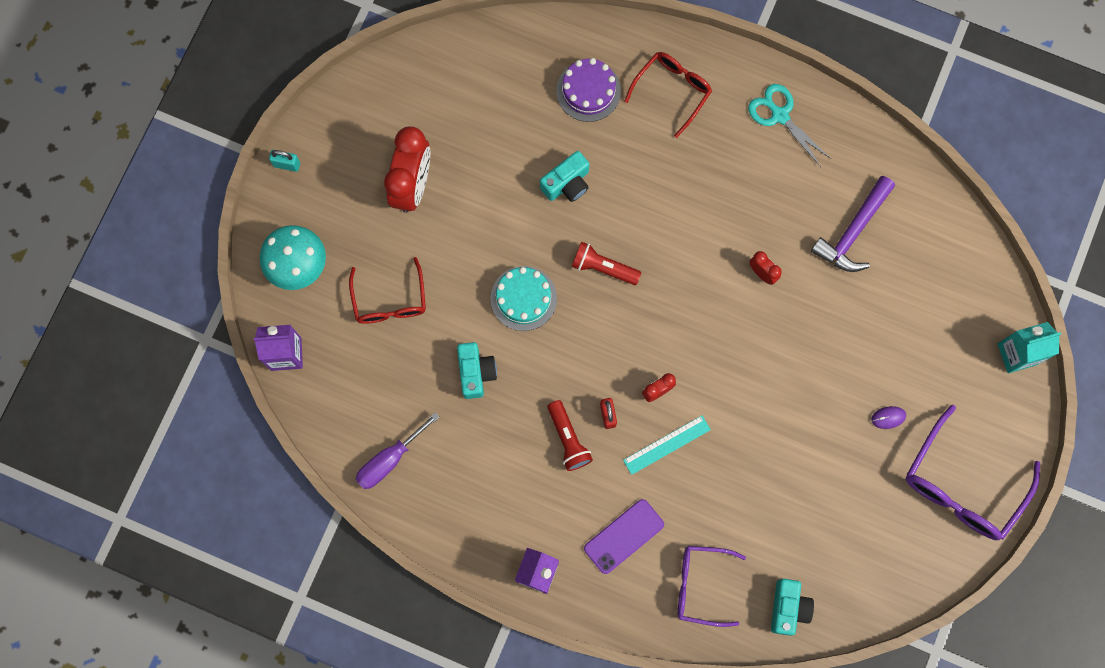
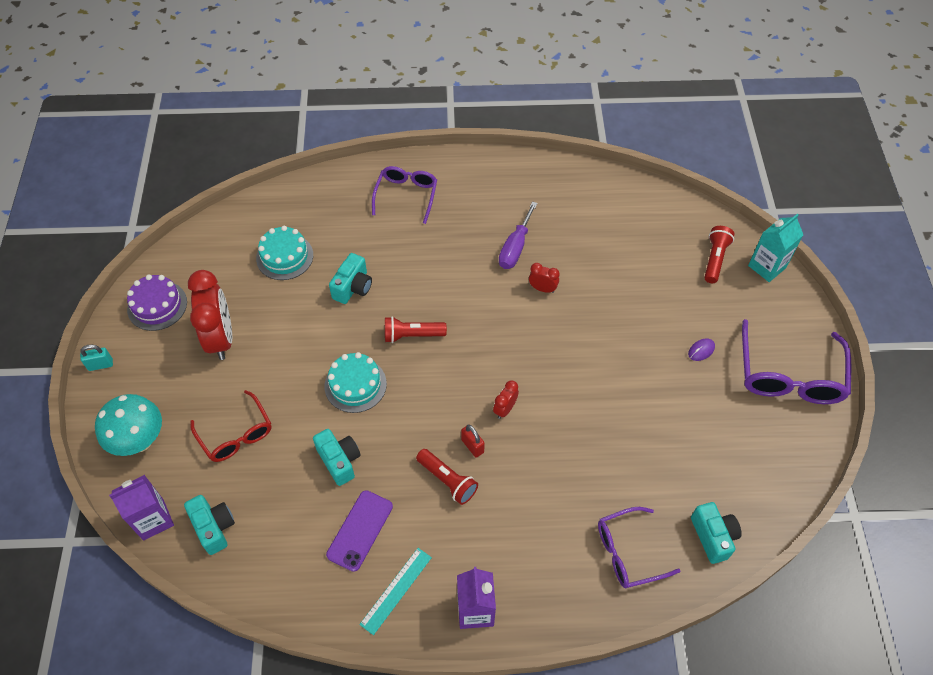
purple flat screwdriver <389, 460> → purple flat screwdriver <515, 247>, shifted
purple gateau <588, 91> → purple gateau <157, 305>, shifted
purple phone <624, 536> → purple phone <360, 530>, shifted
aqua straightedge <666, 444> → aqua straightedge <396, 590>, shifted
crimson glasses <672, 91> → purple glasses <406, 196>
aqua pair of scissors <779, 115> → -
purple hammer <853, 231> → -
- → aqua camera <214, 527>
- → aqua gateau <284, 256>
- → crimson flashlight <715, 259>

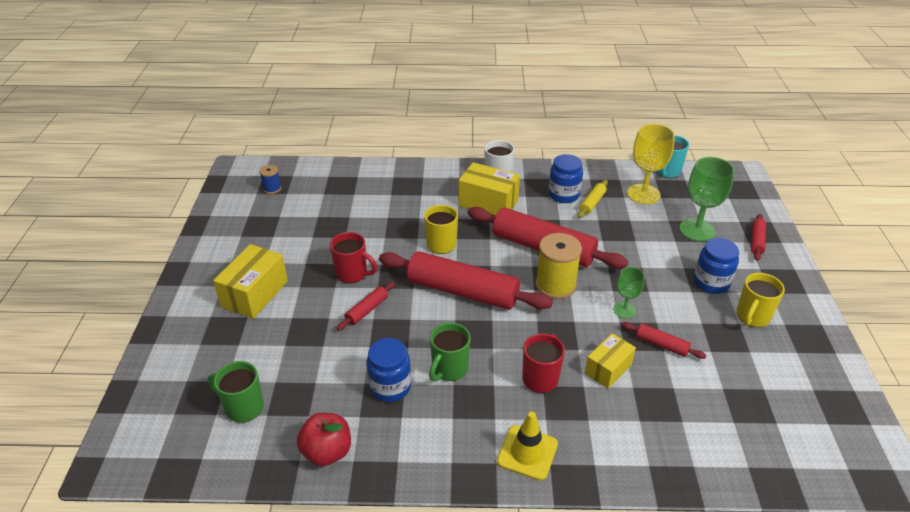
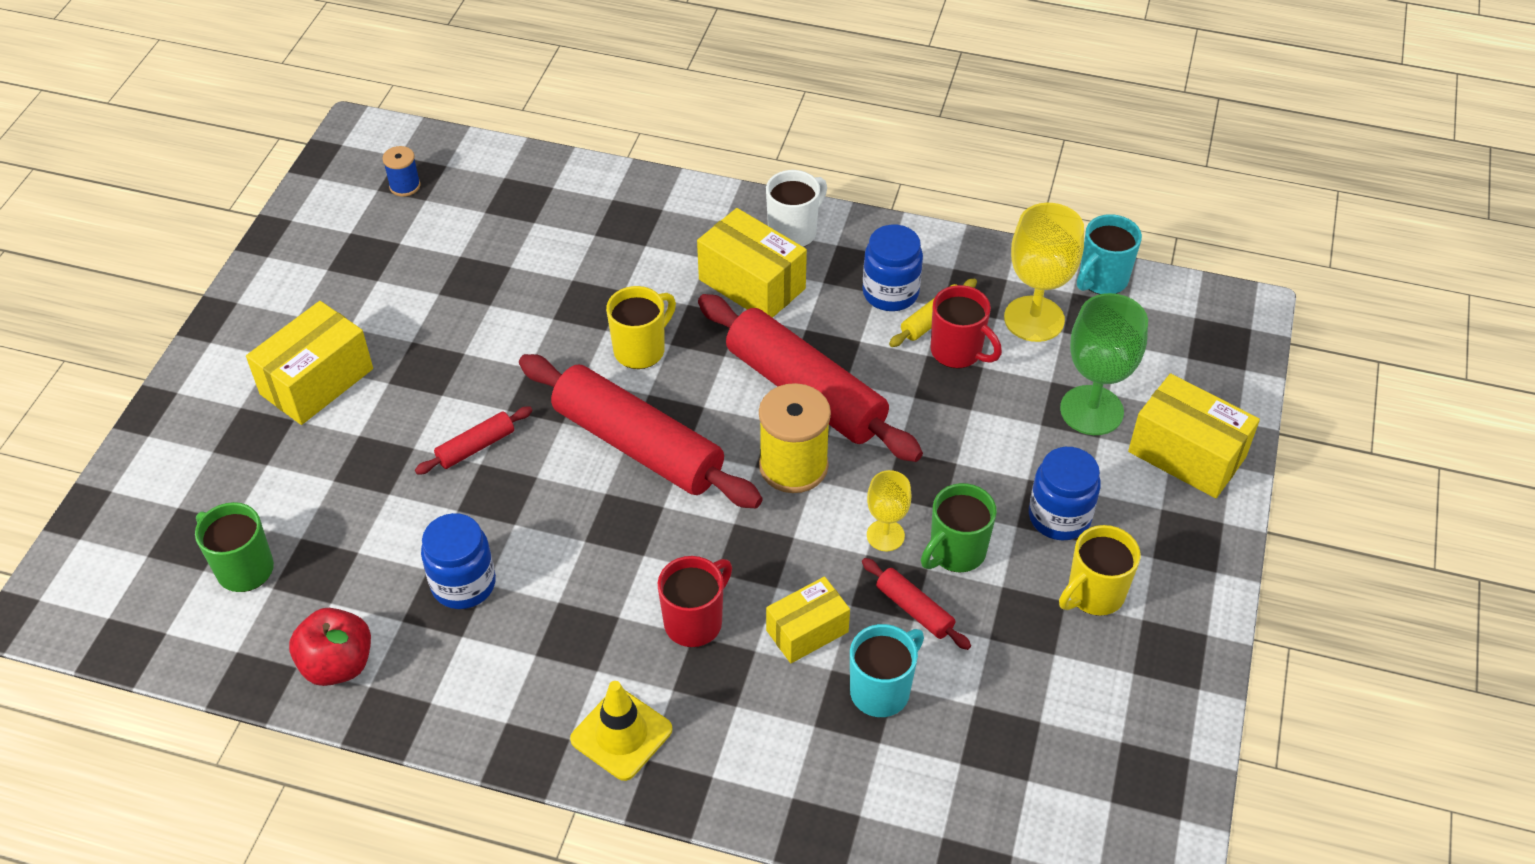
crimson coffee mug <352, 274> → crimson coffee mug <958, 352>, shifted
emerald coffee mug <449, 369> → emerald coffee mug <956, 552>, shifted
emerald wine glass <624, 310> → golden wine glass <885, 535>
crimson rolling pin <756, 241> → golden parcel <1187, 454>
- → aqua coffee mug <881, 691>

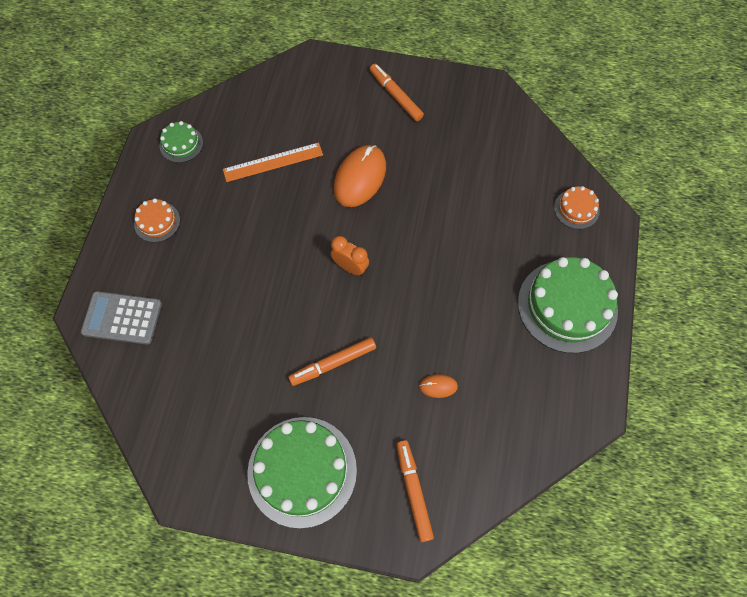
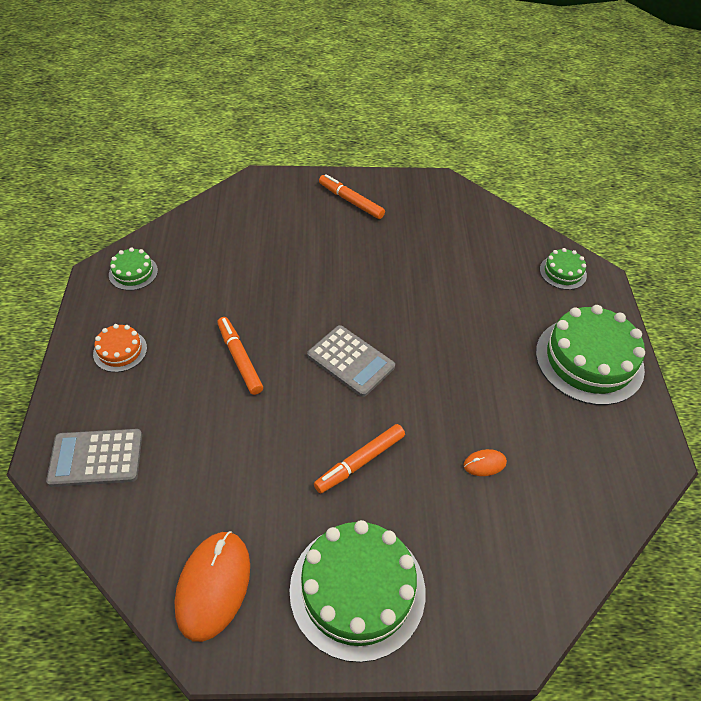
bright orange straightedge <273, 162> → -
bright orange alarm clock <350, 267> → gray calculator <350, 361>
bright orange mouse <360, 178> → bright orange mouse <213, 585>, shifted
bright orange felt pen <413, 491> → bright orange felt pen <239, 359>, shifted
bright orange gateau <576, 209> → emerald gateau <563, 272>

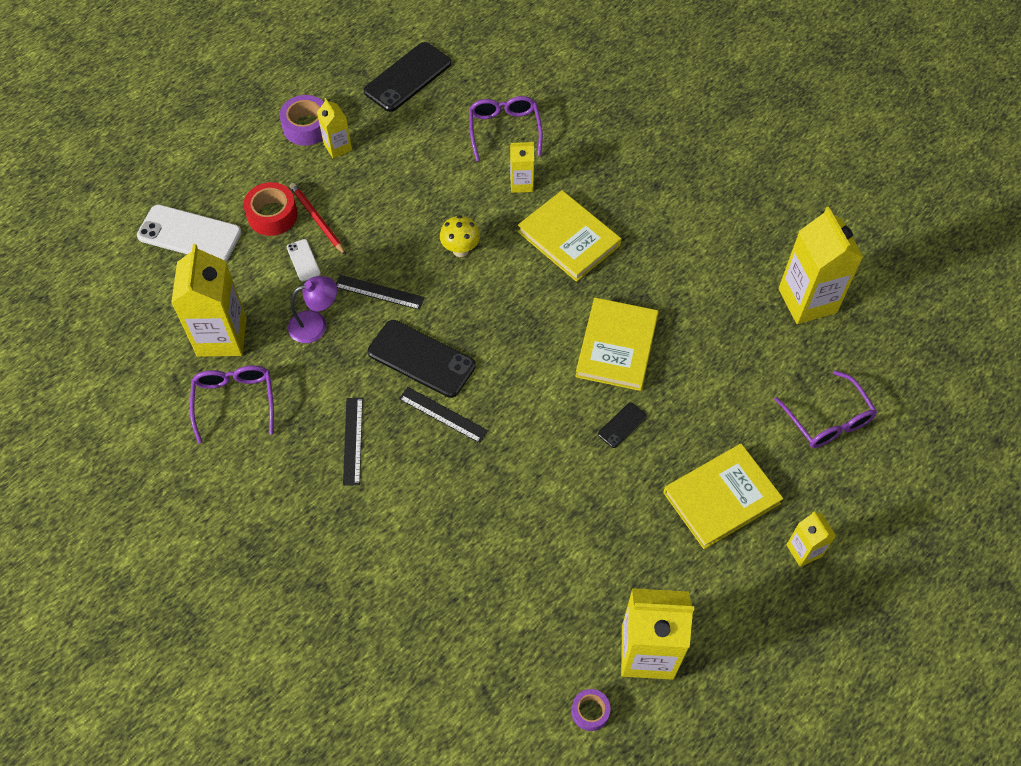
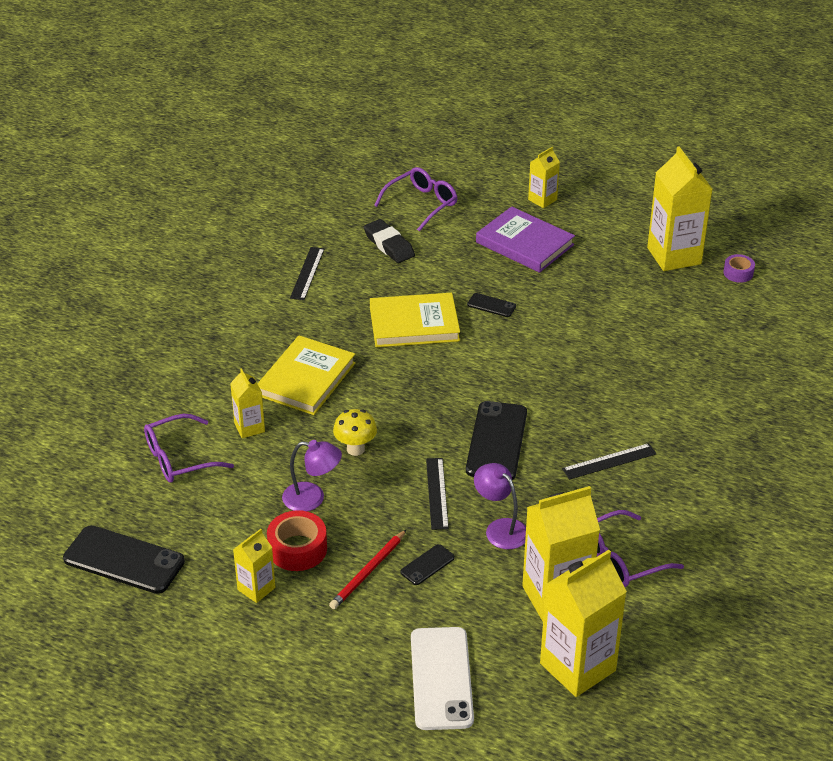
crimson roll of tape <272, 215> → crimson roll of tape <297, 549>, shifted
purple roll of tape <306, 127> → -
pure white phone <303, 260> → jet-black phone <427, 565>
jet-black straightedge <443, 414> → jet-black straightedge <307, 273>, shifted
golden hardcover <721, 498> → purple hardcover <524, 243>
golden juice carton <807, 300> → golden juice carton <577, 667>, shifted
- → purple reading lamp <312, 498>
- → jet-black pencil eraser <389, 245>

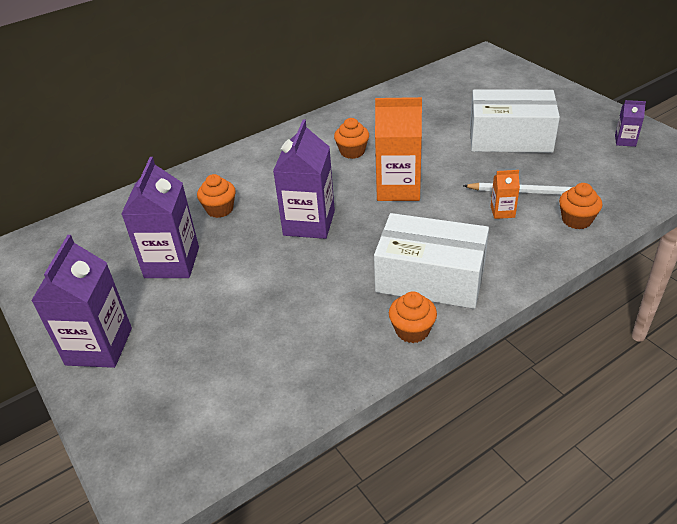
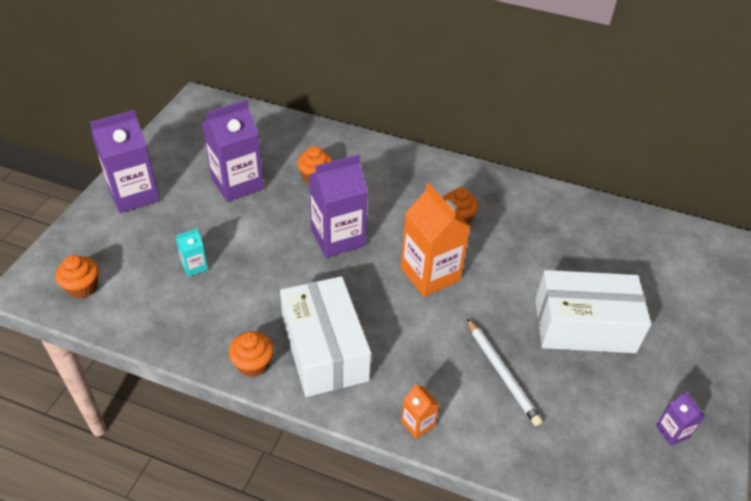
pure white parcel <510, 138> → pure white parcel <584, 325>, 60 degrees counterclockwise
bright orange juice carton <502, 212> → bright orange juice carton <417, 424>, shifted
bright orange muffin <576, 220> → bright orange muffin <82, 287>, shifted
- → aqua juice carton <194, 266>

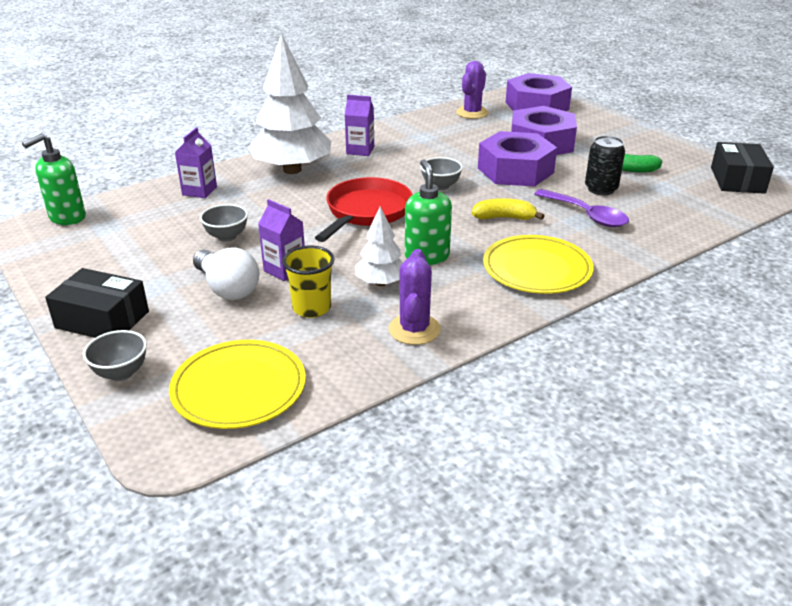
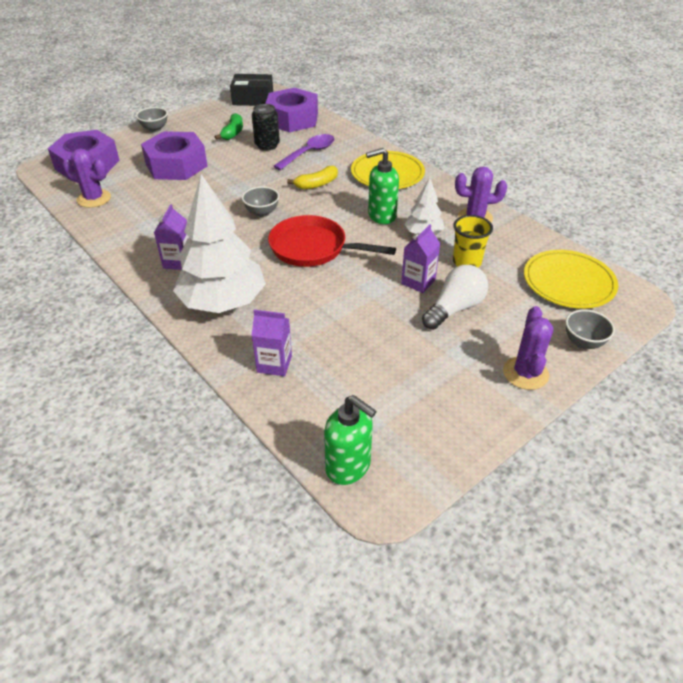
jet-black parcel <102, 320> → purple cactus <525, 373>
gray bowl <227, 236> → gray bowl <155, 129>, shifted
golden banana fruit <504, 218> → golden banana fruit <316, 184>, 120 degrees counterclockwise
purple nut <515, 170> → purple nut <292, 119>, shifted

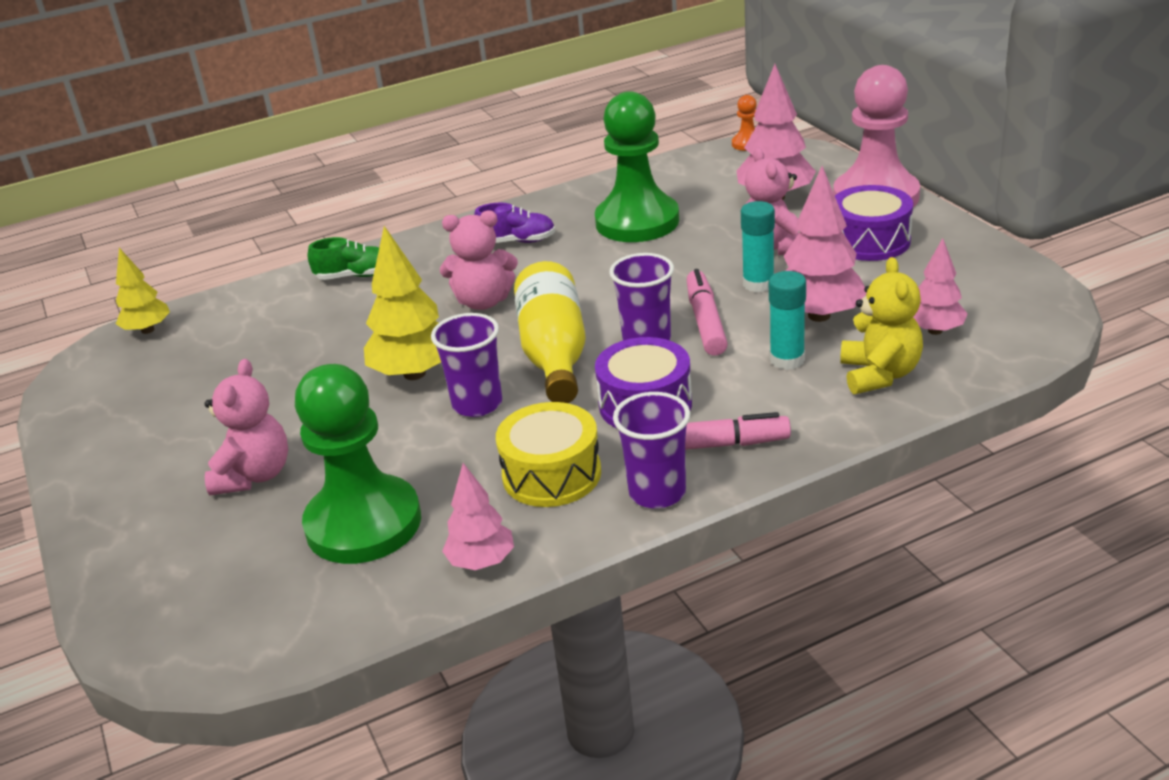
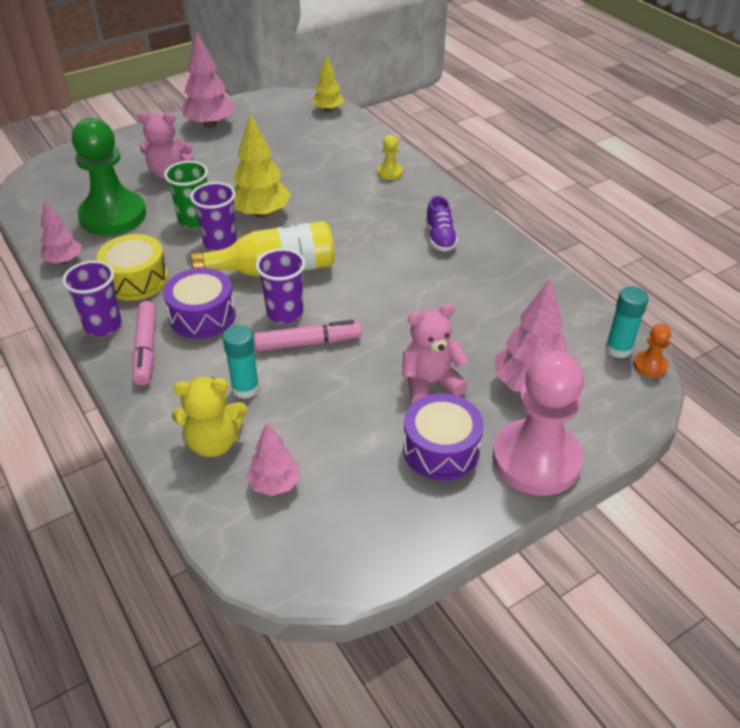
emerald shoe <355, 276> → golden chess pawn <390, 172>
pink teddy bear <483, 302> → -
emerald chess pawn <637, 222> → -
aqua stick of glue <758, 284> → aqua stick of glue <618, 349>, shifted
pink toy tree <819, 315> → pink toy tree <210, 124>, shifted
- → emerald tumbler <194, 220>

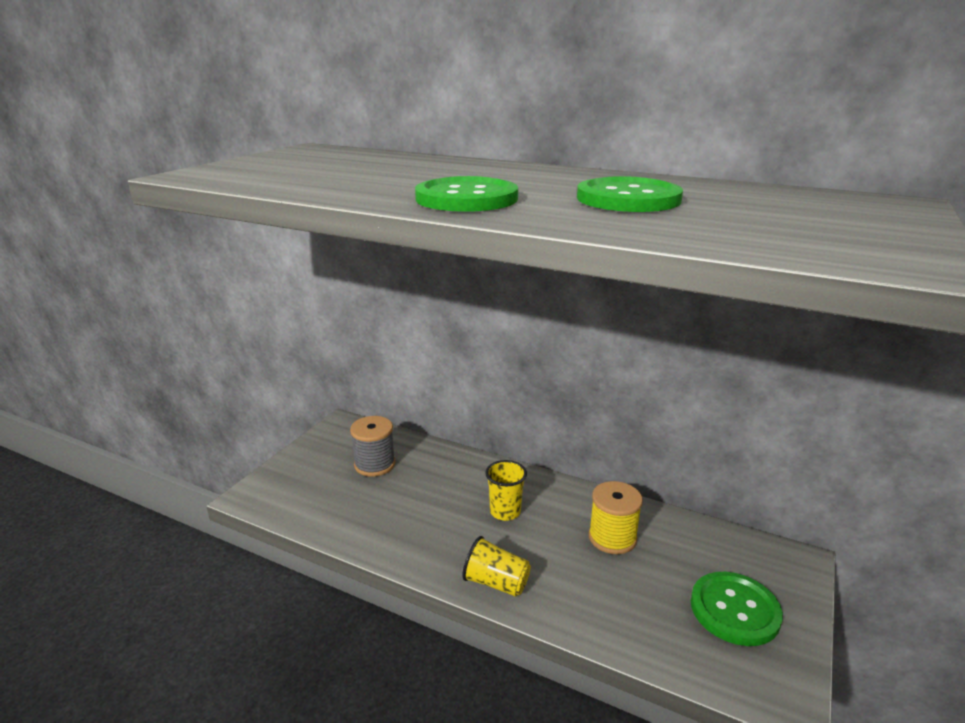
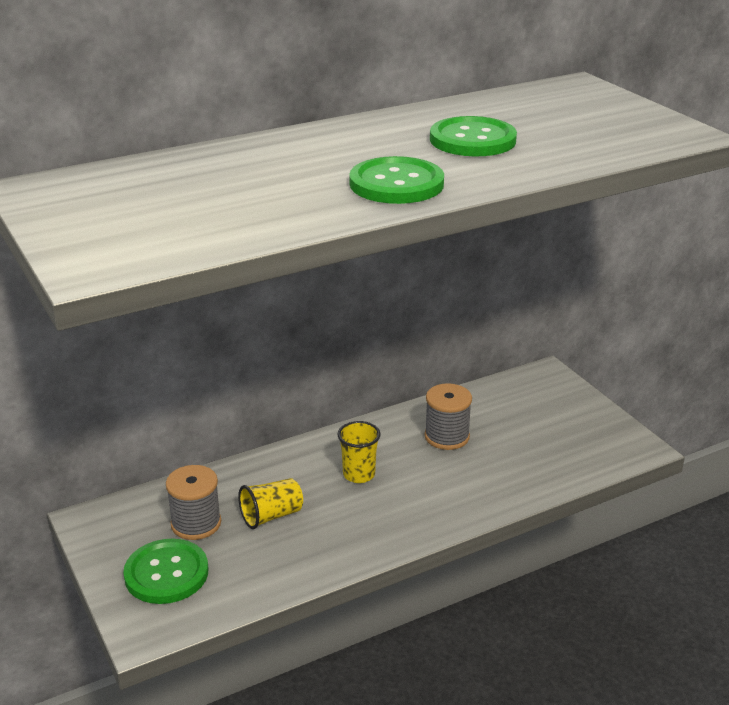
golden tumbler <496, 583> → golden tumbler <271, 516>, shifted
golden bobbin <612, 538> → gray bobbin <447, 436>
emerald sewing button <734, 610> → emerald sewing button <166, 573>, shifted

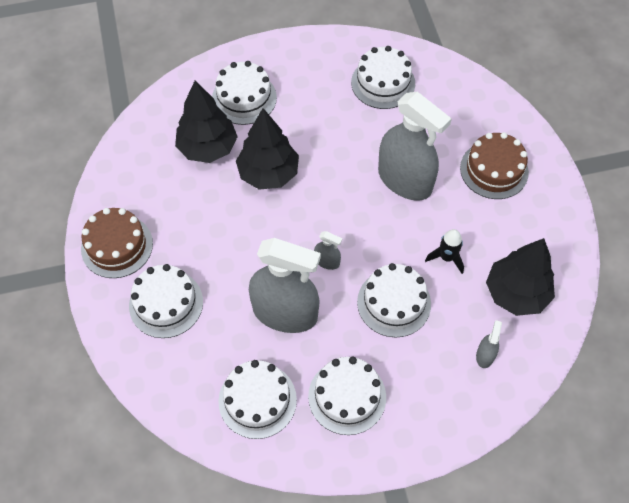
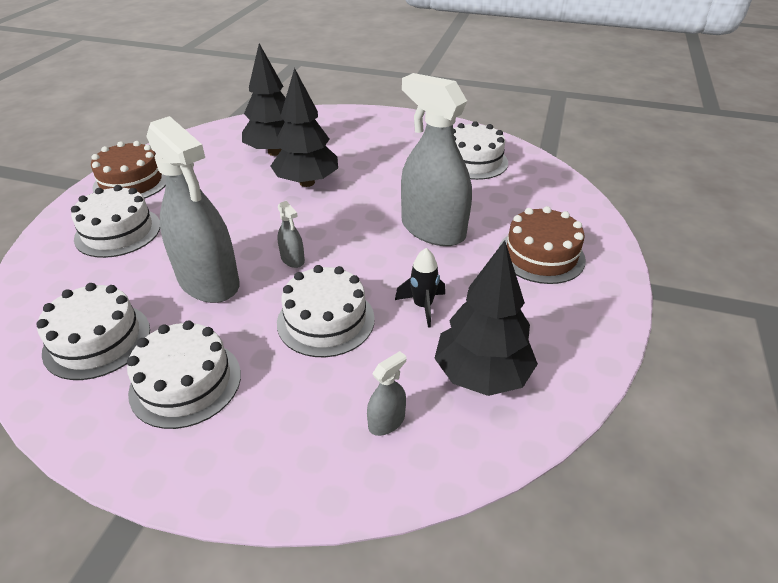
pure white gateau <244, 98> → -
gray sprayer <405, 180> → gray sprayer <433, 230>, 150 degrees clockwise

